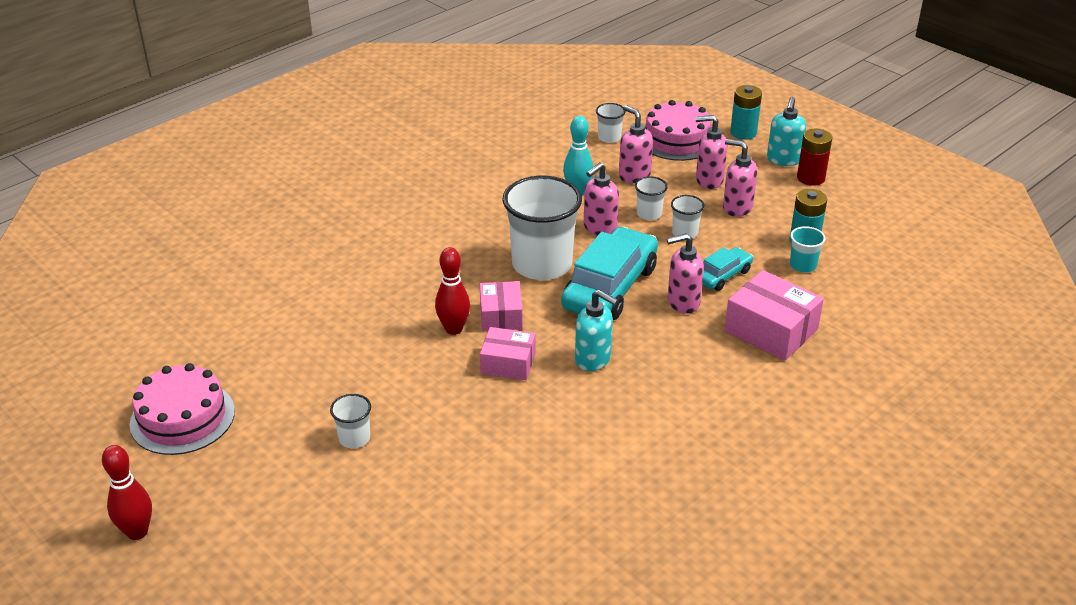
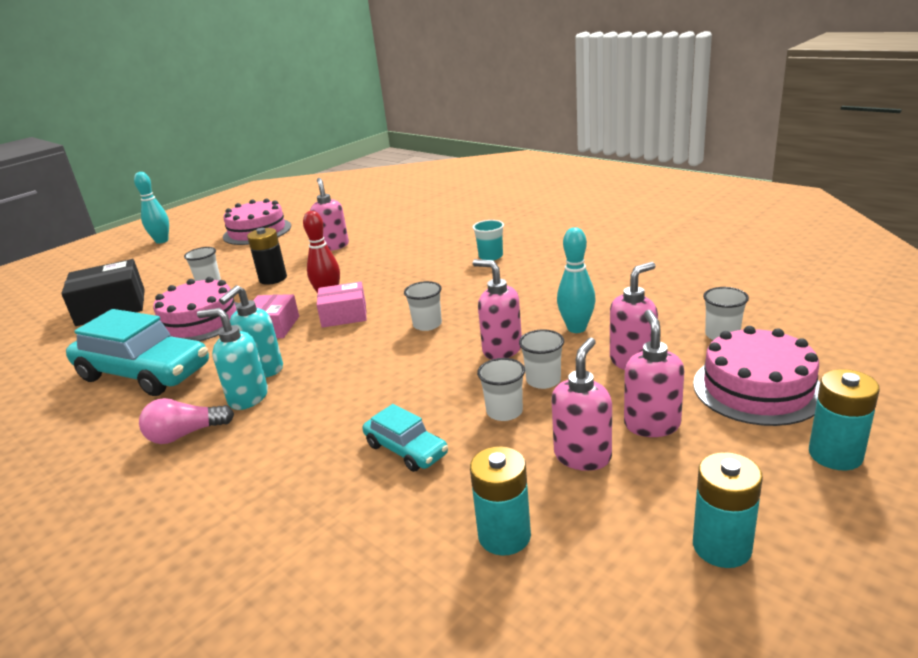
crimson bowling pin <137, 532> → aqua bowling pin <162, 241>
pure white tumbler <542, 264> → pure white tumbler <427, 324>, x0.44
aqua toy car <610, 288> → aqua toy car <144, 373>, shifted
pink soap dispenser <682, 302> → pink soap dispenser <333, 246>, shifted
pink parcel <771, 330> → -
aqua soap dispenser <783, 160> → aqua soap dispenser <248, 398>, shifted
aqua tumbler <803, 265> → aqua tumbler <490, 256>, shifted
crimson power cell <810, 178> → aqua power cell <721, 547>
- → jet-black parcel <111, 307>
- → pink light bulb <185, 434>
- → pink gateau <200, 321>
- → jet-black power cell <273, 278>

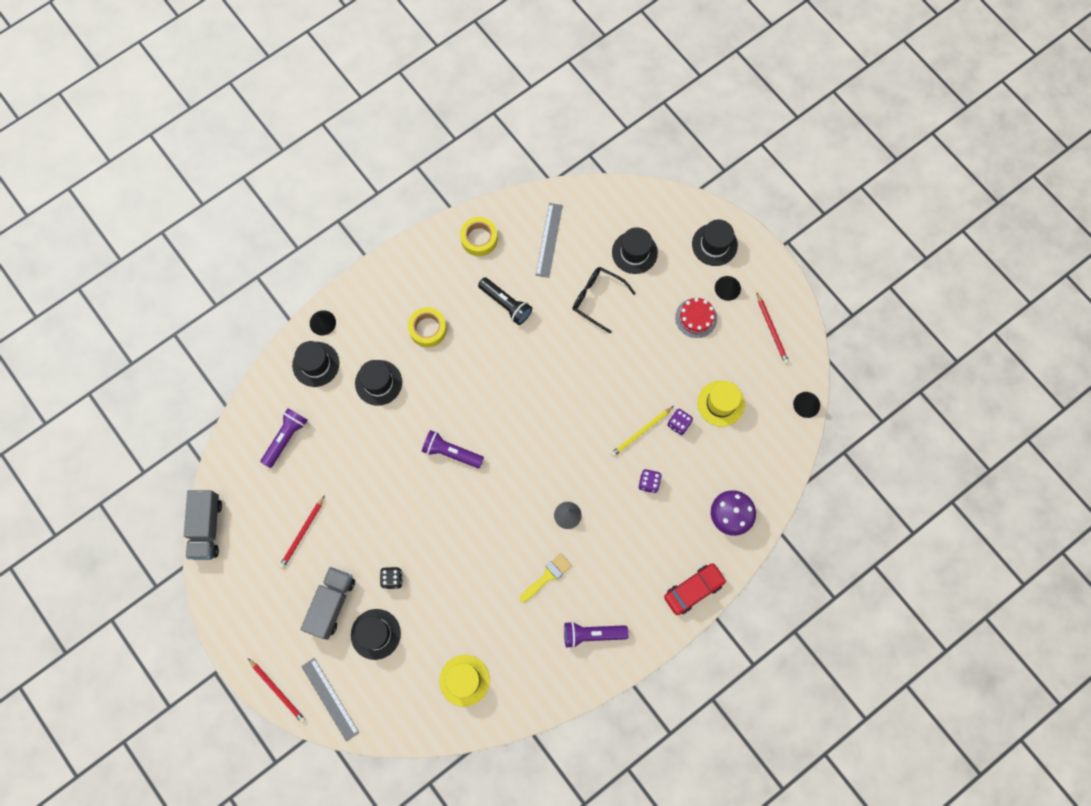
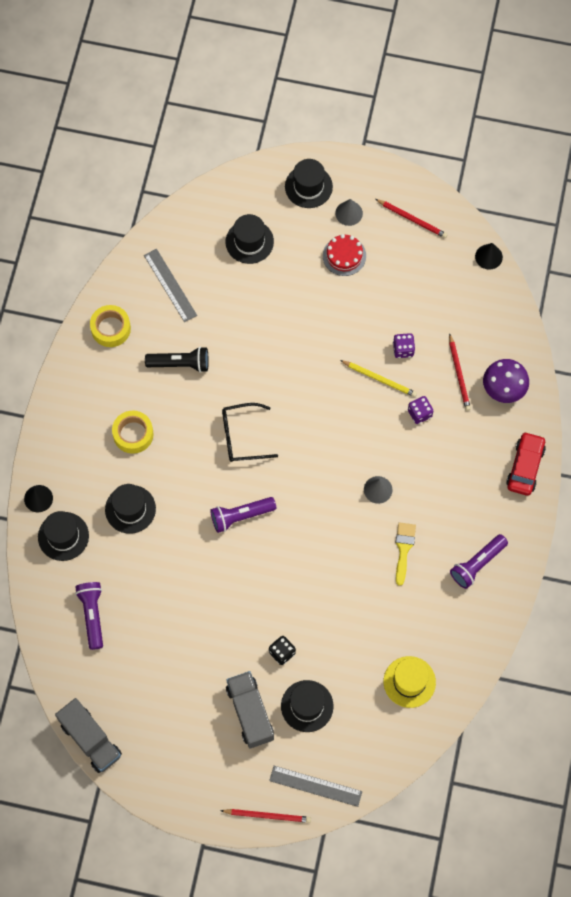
crimson pencil <302, 533> → crimson pencil <459, 374>, shifted
jet-black glasses <598, 299> → jet-black glasses <243, 436>, shifted
golden pencil <641, 432> → golden pencil <379, 379>, 75 degrees counterclockwise
golden top hat <720, 403> → -
jet-black solid cone <727, 288> → gray solid cone <349, 213>

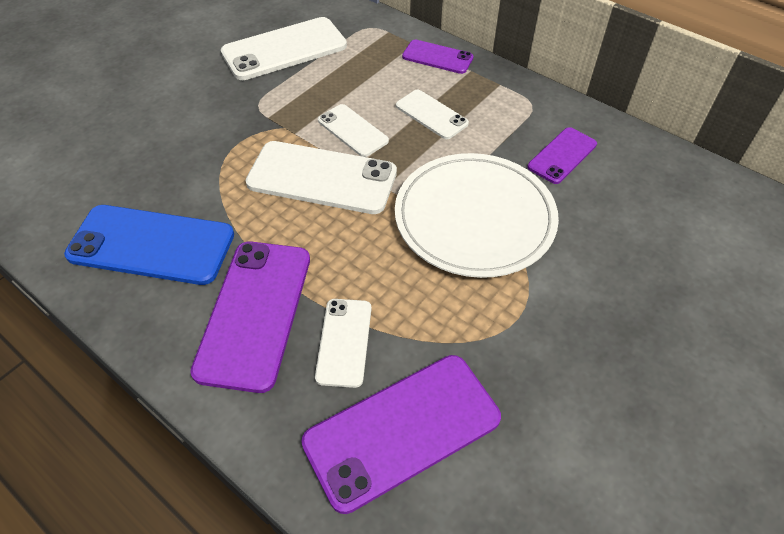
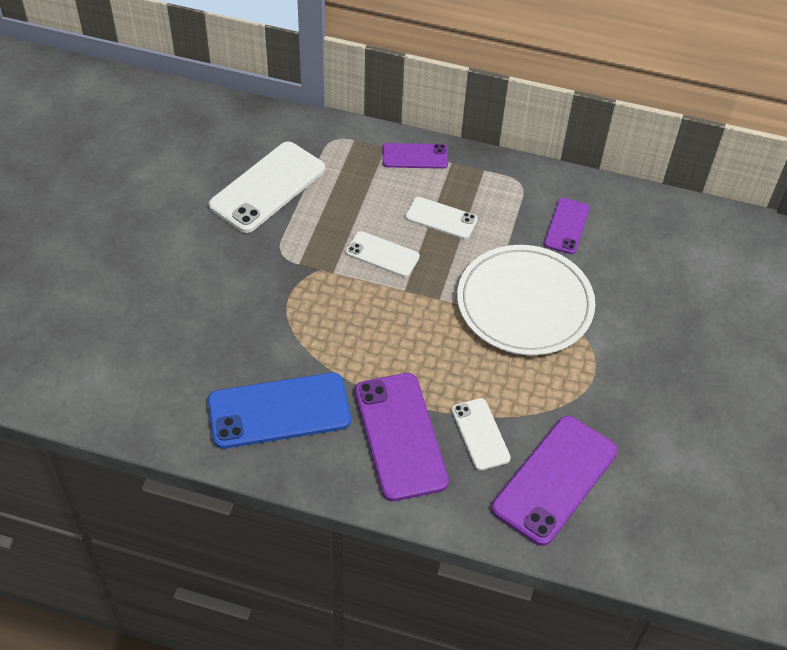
pure white phone <322, 178> → -

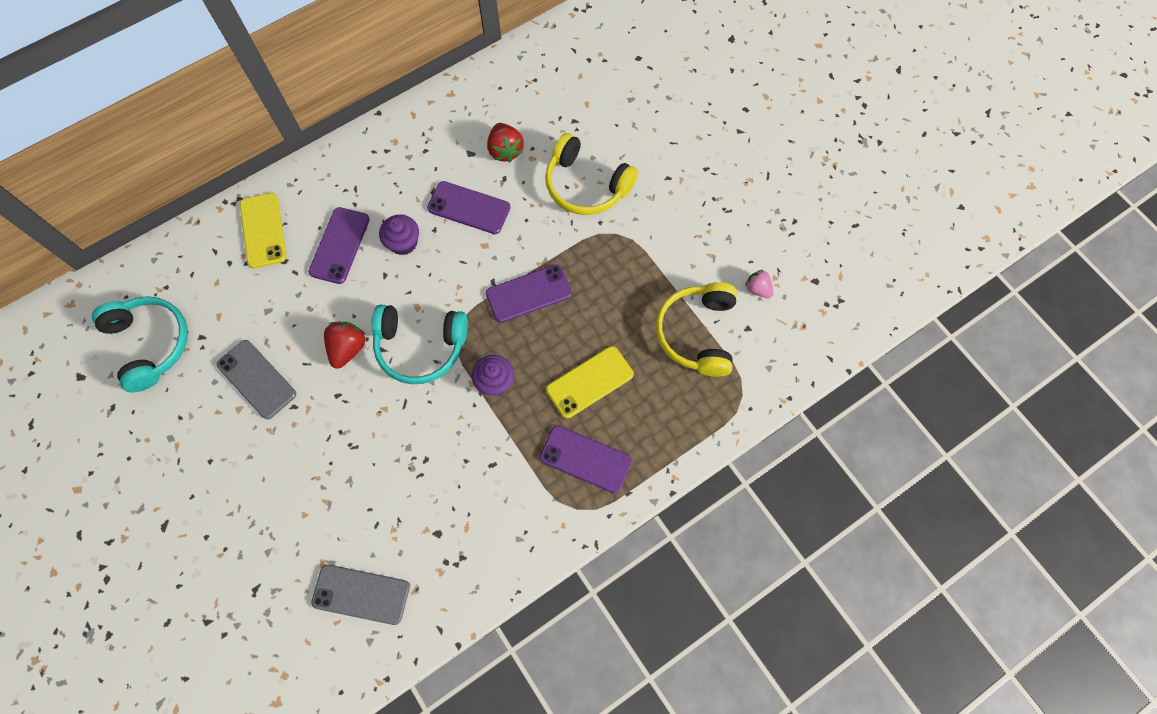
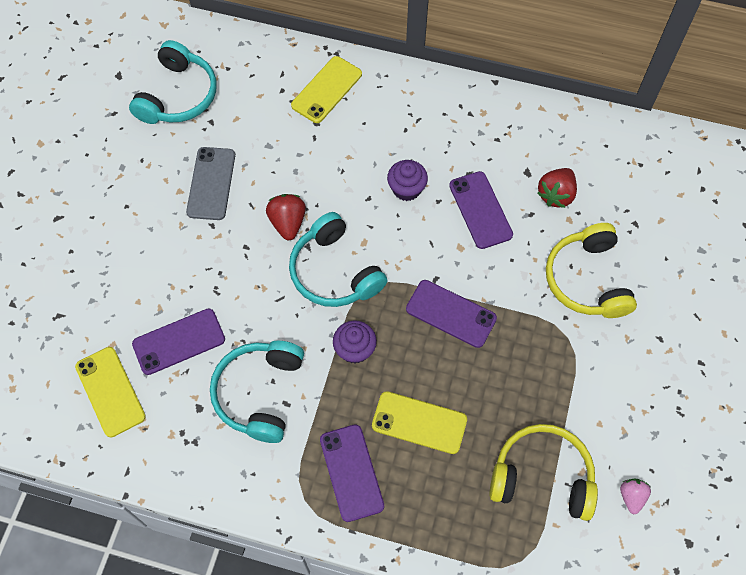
purple phone <339, 245> → purple phone <179, 342>, shifted
gray phone <361, 594> → golden phone <110, 391>
crimson berry <348, 348> → crimson berry <288, 223>, 75 degrees counterclockwise
golden headphones <697, 333> → golden headphones <542, 477>, 45 degrees clockwise
- → aqua headphones <260, 393>

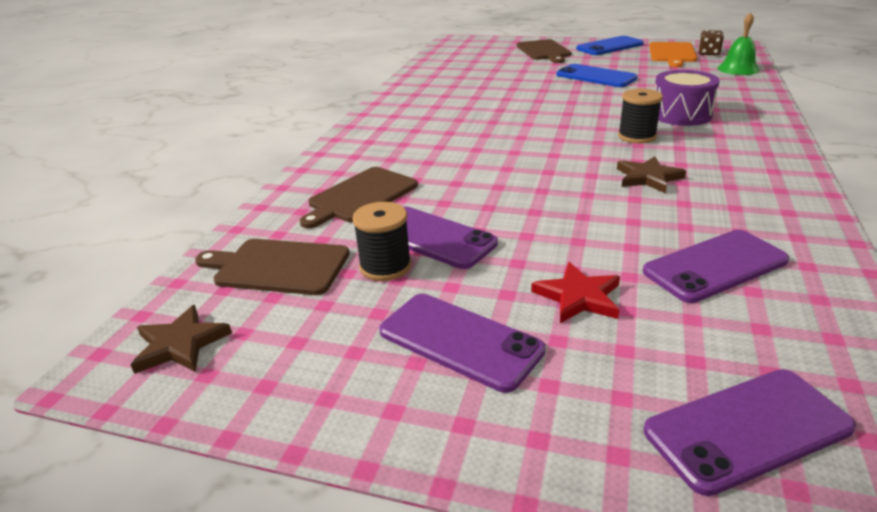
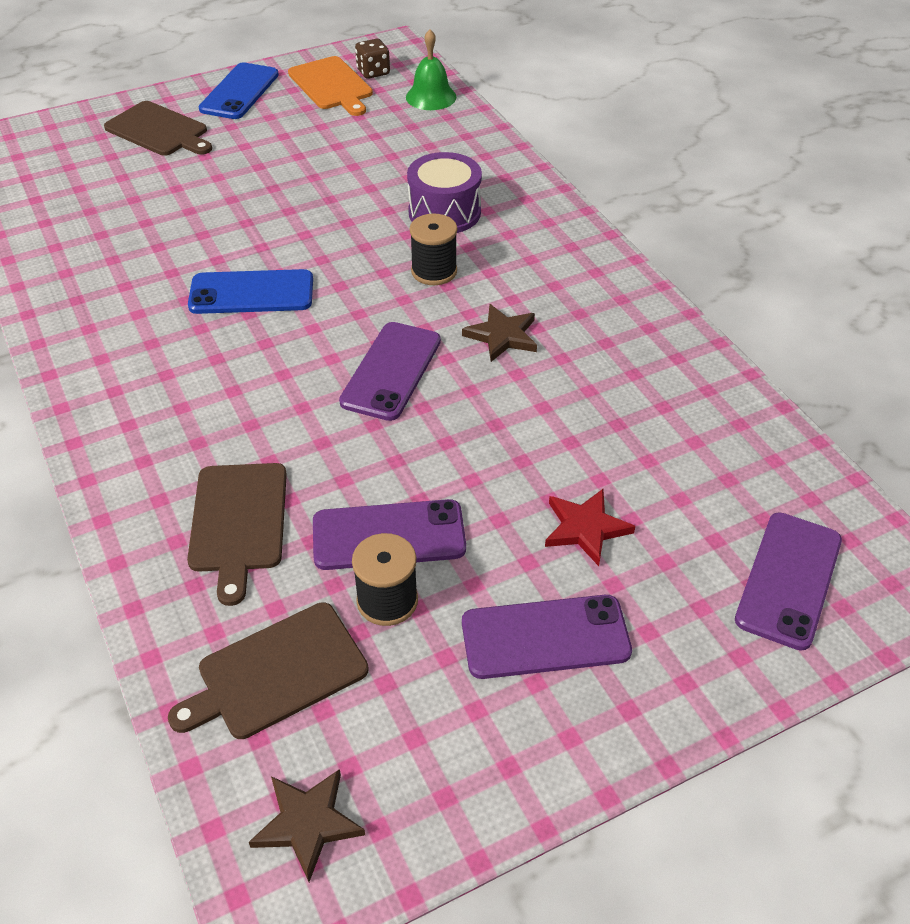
royal blue phone <595, 77> → royal blue phone <251, 293>, shifted
purple phone <715, 266> → purple phone <391, 371>, shifted

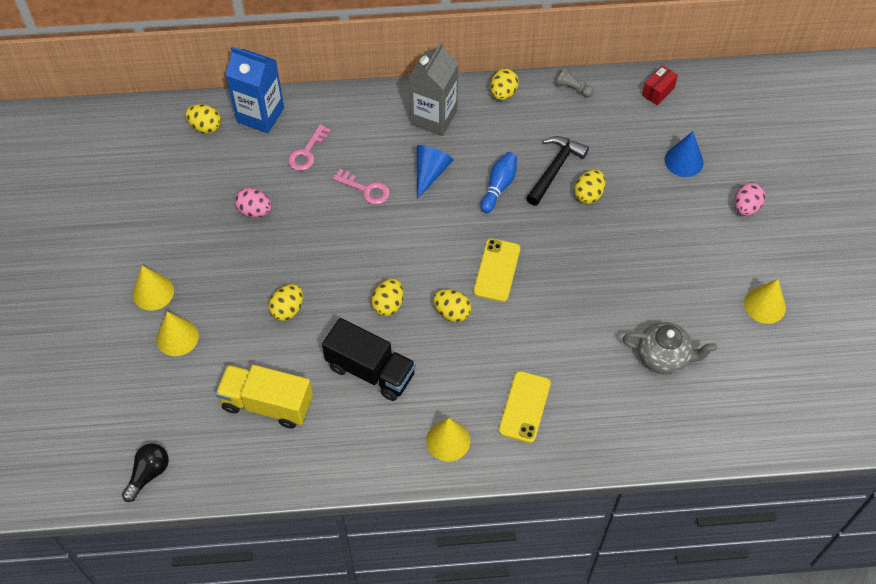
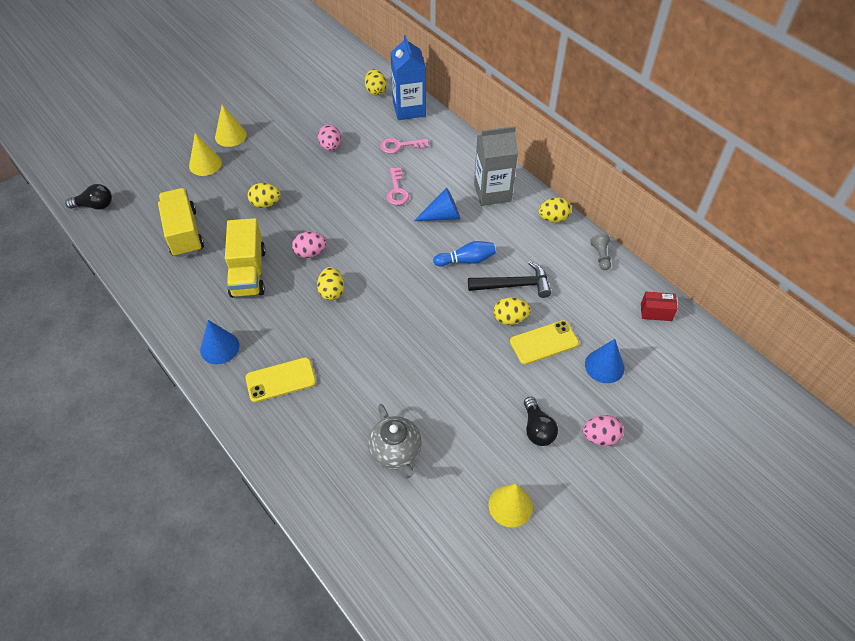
jet-black truck <370, 371> → golden truck <248, 272>
golden egg <388, 304> → pink egg <310, 253>
golden solid cone <448, 440> → royal blue solid cone <219, 347>
golden phone <497, 270> → golden phone <544, 342>, shifted
- → jet-black light bulb <537, 429>

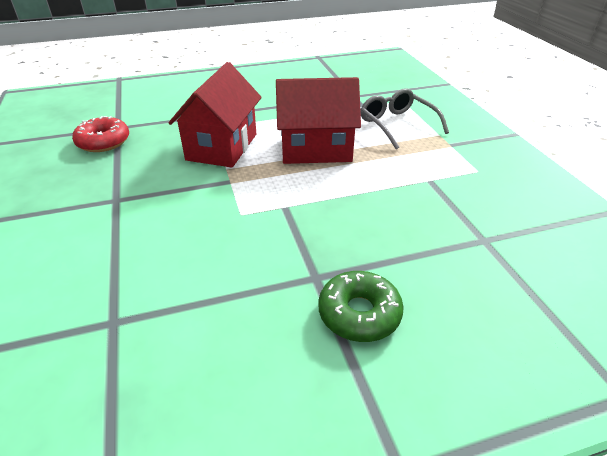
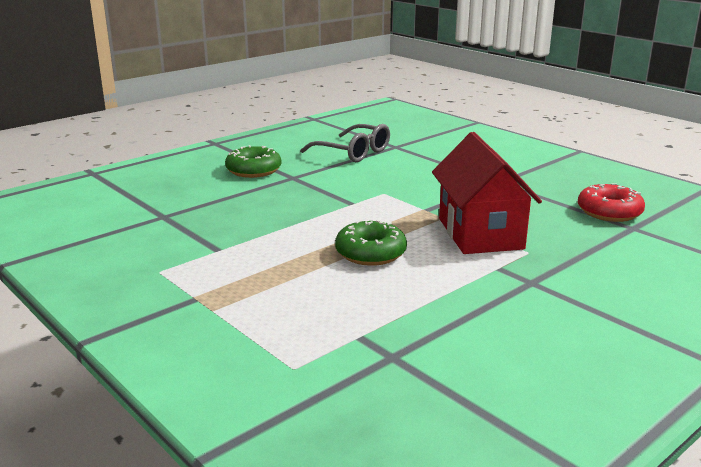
crimson cottage <316, 149> → emerald glazed donut <370, 253>
gray glasses <397, 125> → gray glasses <353, 152>, shifted

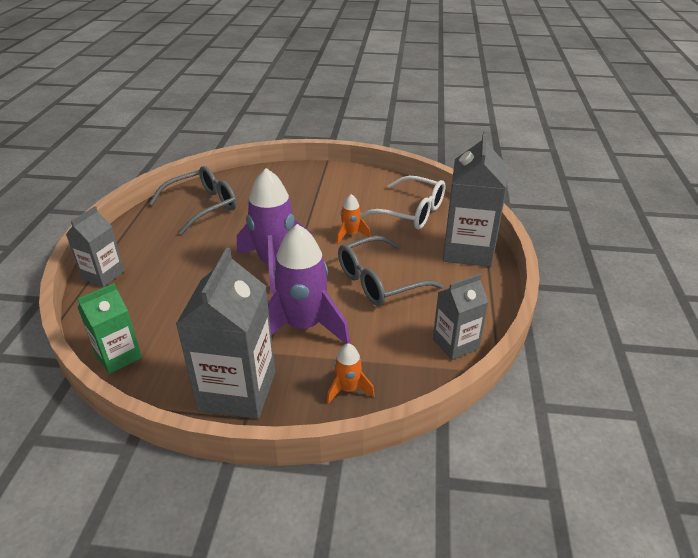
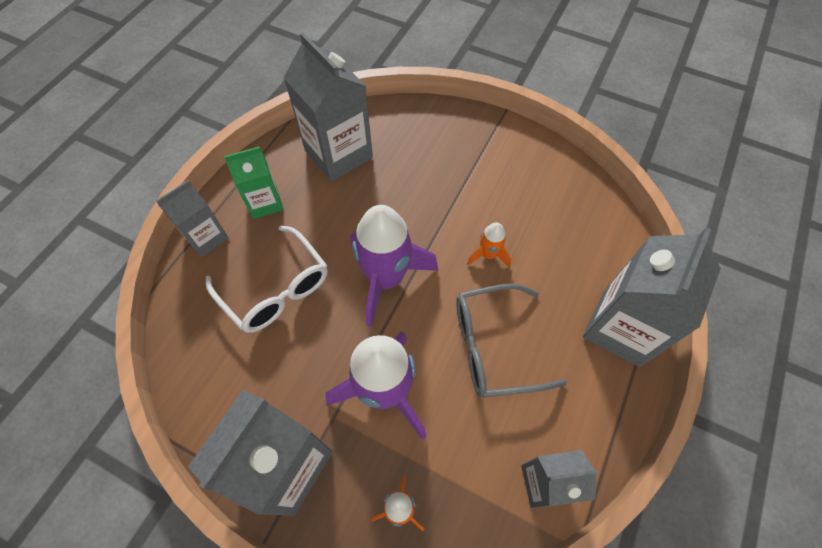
emerald juice carton <118, 356> → emerald juice carton <265, 202>, shifted
gray glasses <203, 206> → gray juice carton <338, 154>
pure white glasses <411, 212> → pure white glasses <276, 289>, shifted

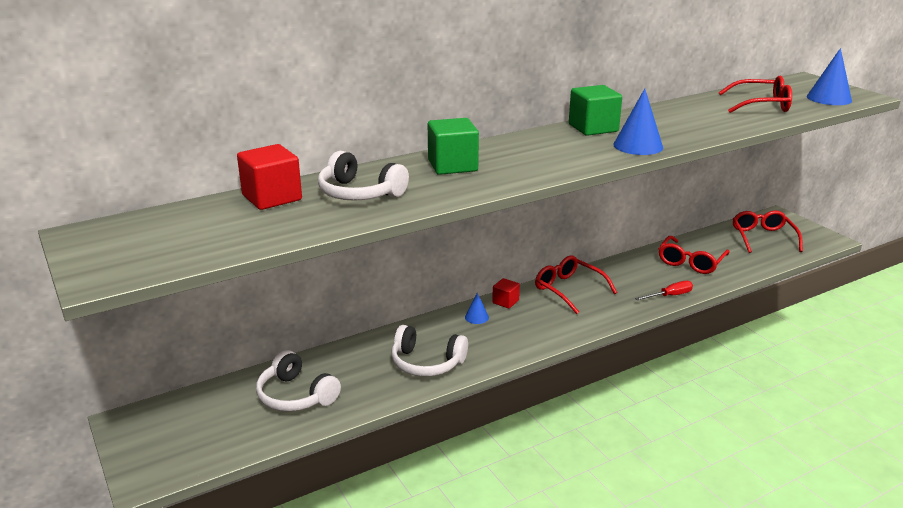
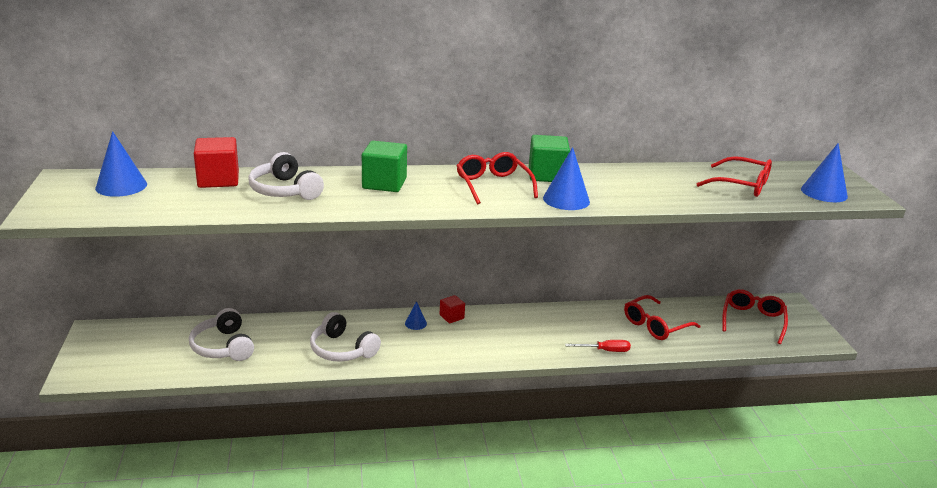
crimson glasses <569, 290> → crimson glasses <493, 185>, shifted
- → royal blue solid cone <121, 186>

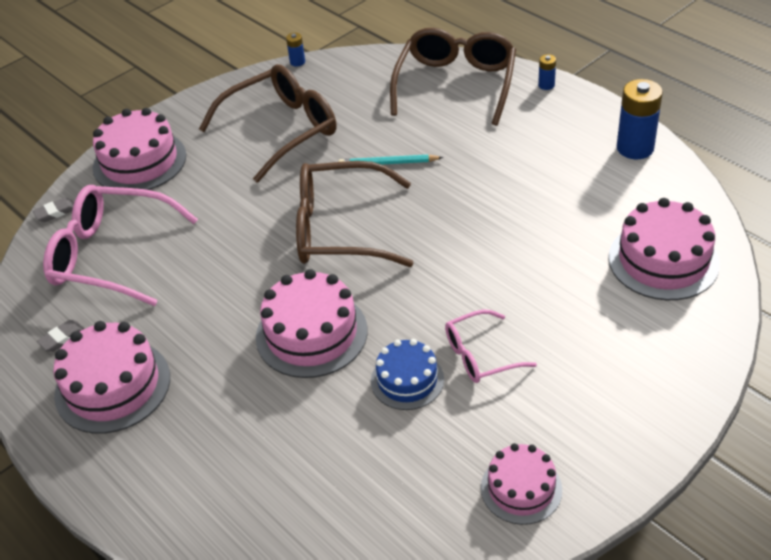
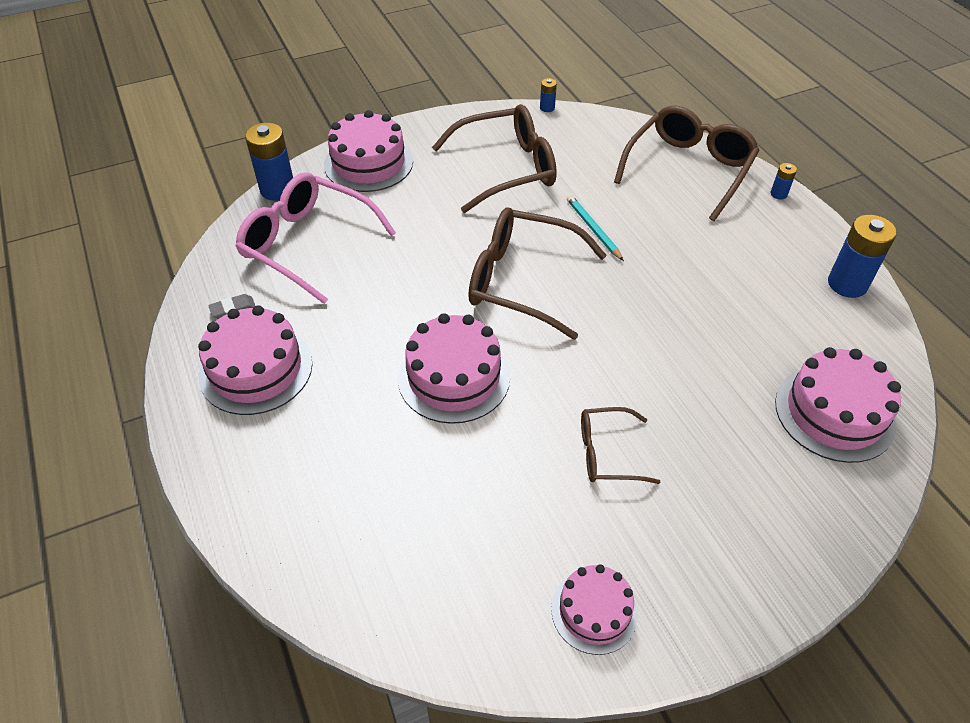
gray pencil eraser <55, 212> → royal blue power cell <277, 189>
aqua pencil <388, 163> → aqua pencil <593, 229>, 45 degrees clockwise
royal blue gateau <407, 380> → -
pink glasses <480, 355> → brown glasses <607, 453>

